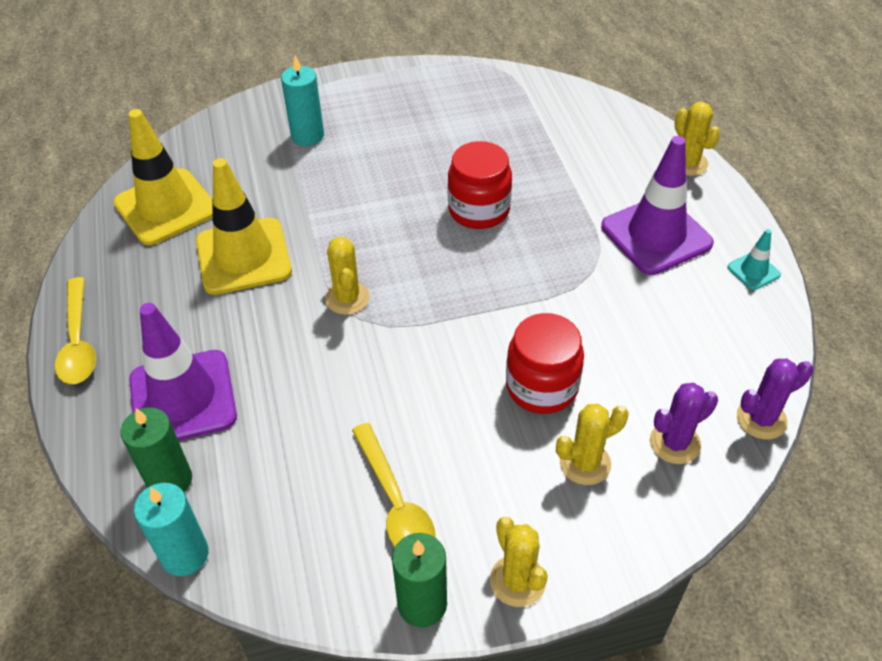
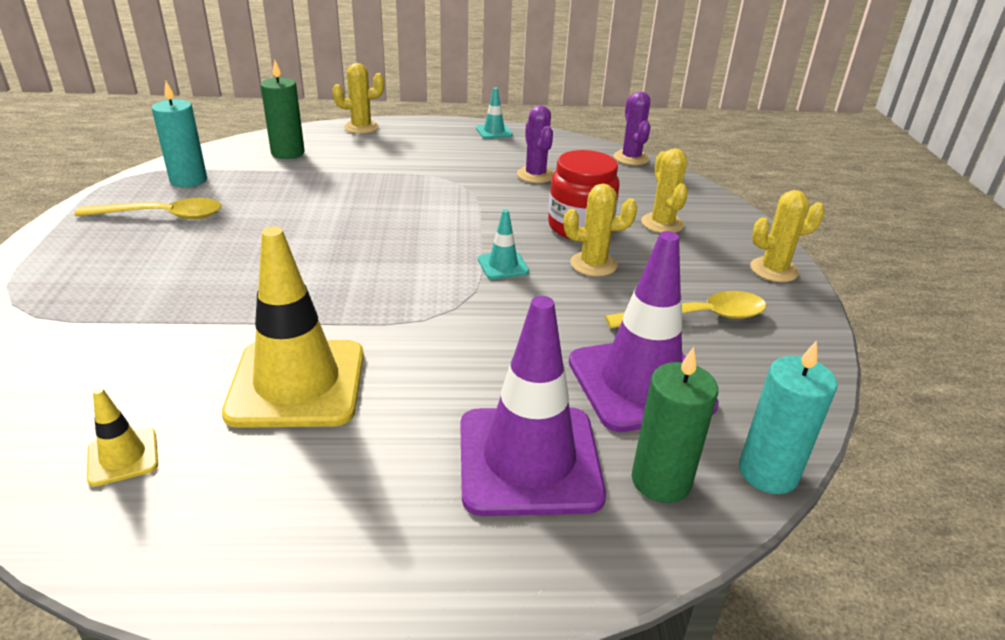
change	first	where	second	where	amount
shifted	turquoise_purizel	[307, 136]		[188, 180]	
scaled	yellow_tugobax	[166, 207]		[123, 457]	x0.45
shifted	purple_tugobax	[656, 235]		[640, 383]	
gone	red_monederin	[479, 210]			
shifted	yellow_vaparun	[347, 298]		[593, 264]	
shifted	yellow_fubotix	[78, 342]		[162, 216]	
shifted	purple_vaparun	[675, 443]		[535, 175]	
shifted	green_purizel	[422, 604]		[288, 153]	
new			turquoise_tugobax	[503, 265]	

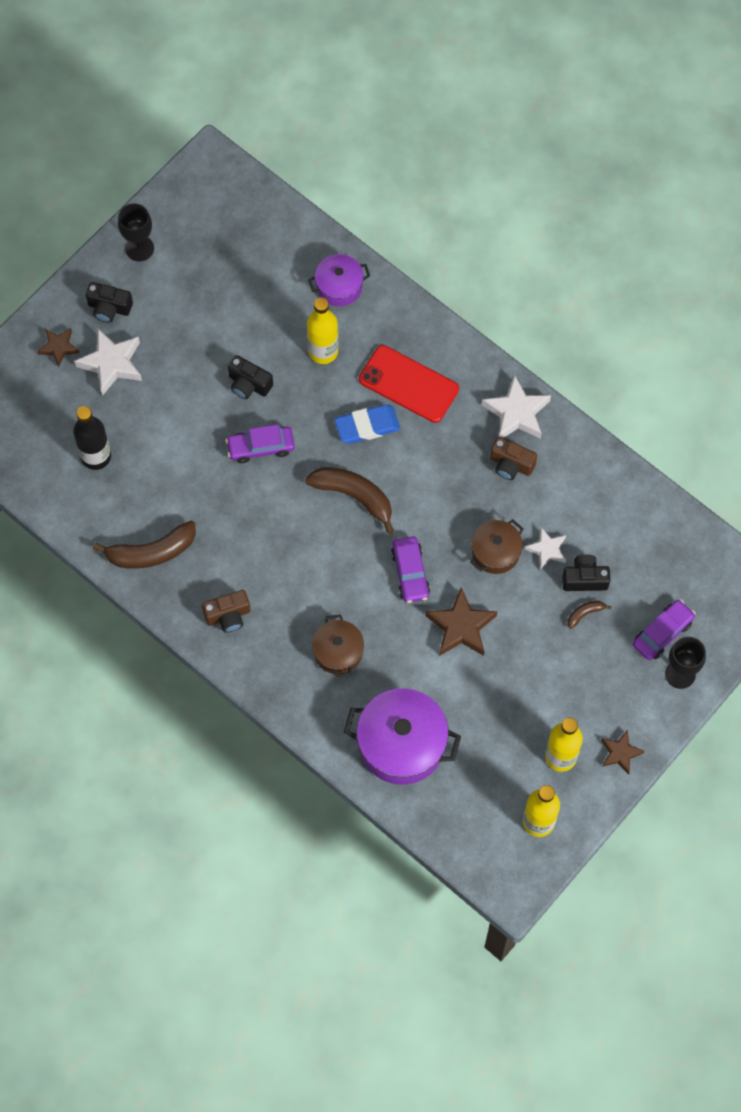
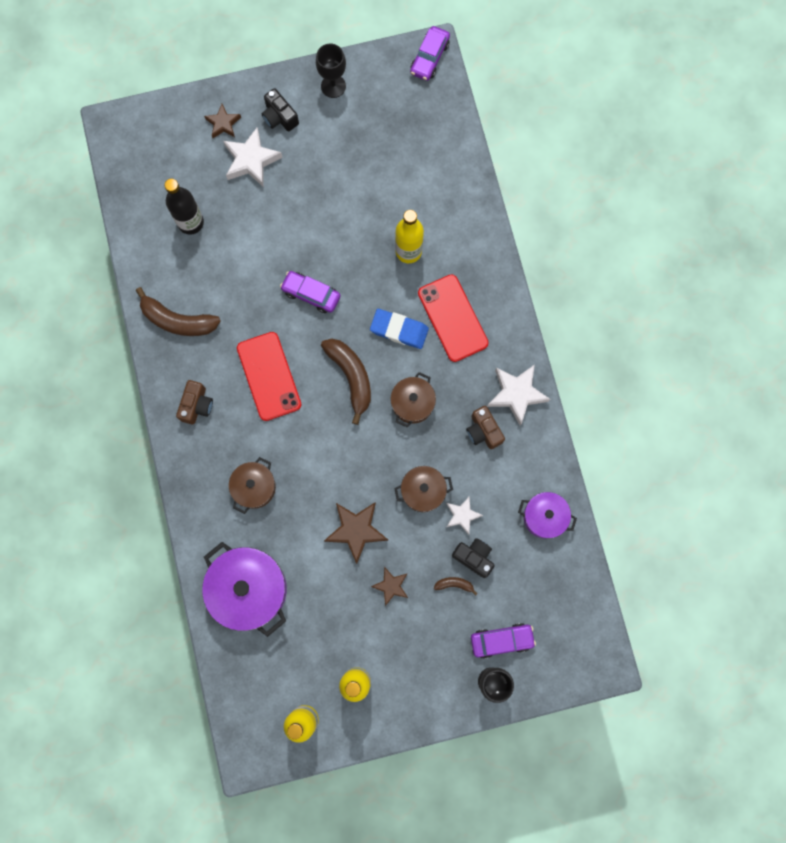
change	first	where	second	where	amount
shifted	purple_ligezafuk	[339, 286]		[544, 517]	
gone	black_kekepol	[249, 384]			
shifted	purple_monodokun	[410, 573]		[429, 58]	
rotated	brown_kekepol	[228, 616]		[197, 405]	90 degrees counterclockwise
shifted	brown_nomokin	[620, 753]		[391, 586]	
new			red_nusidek	[269, 376]	
new			brown_ligezafuk	[412, 403]	

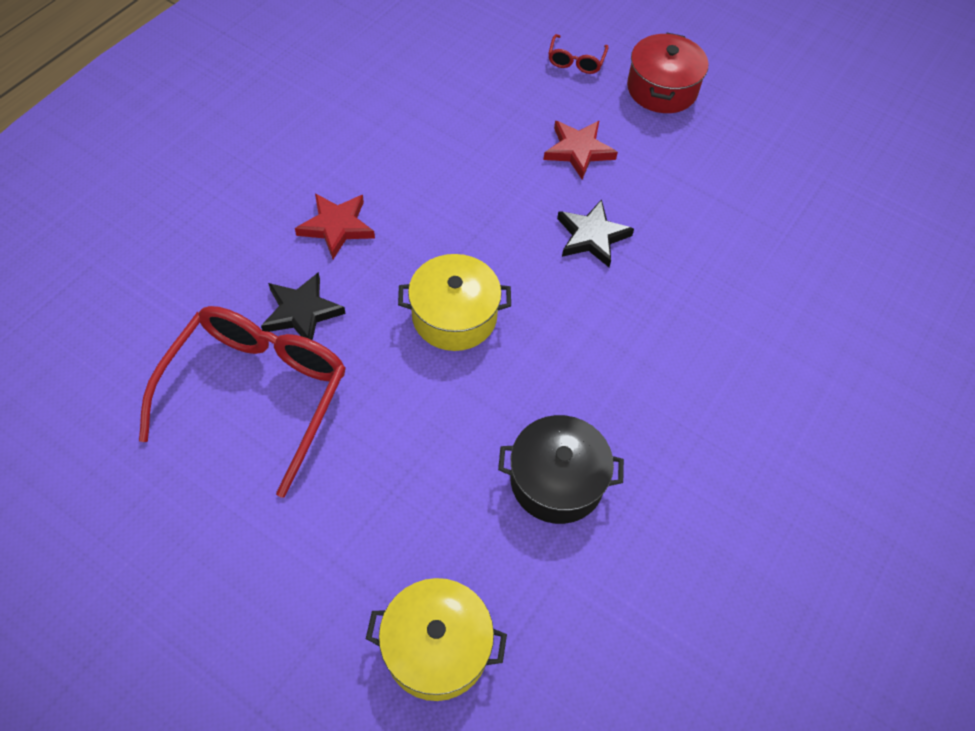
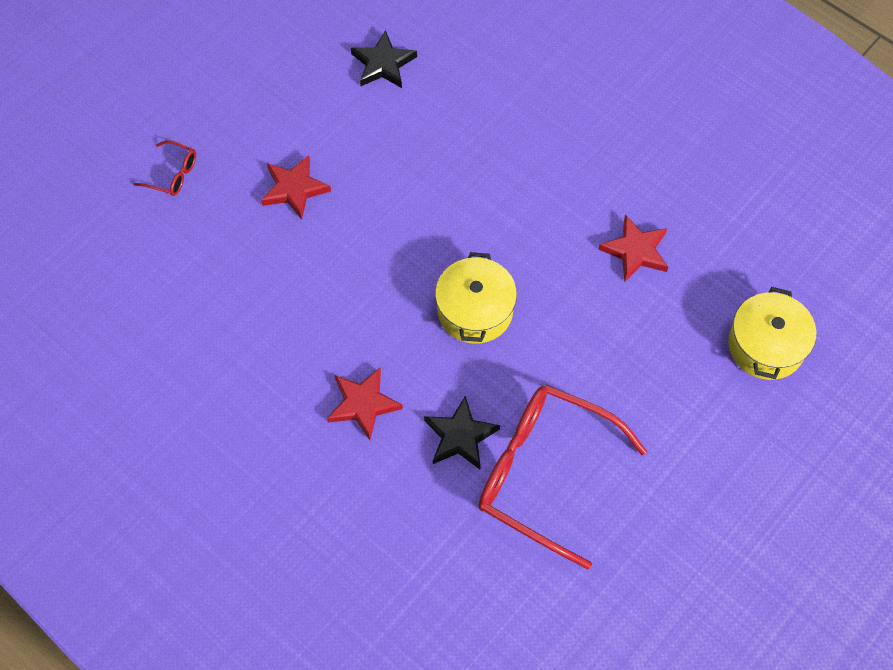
change	first	where	second	where	amount
gone	red_ligezafuk	[662, 89]			
shifted	black_nomokin	[592, 236]		[383, 64]	
swapped	black_ligezafuk	[557, 480]	red_nomokin	[635, 251]	

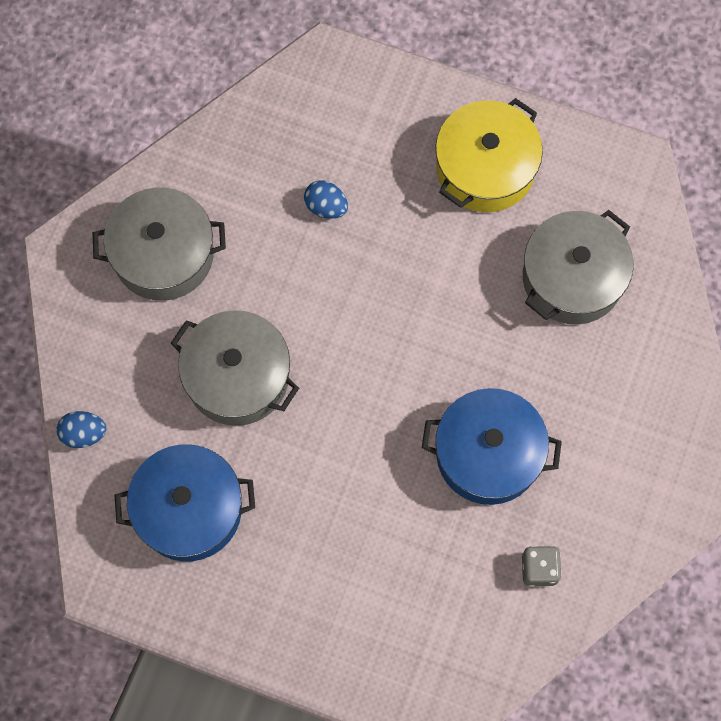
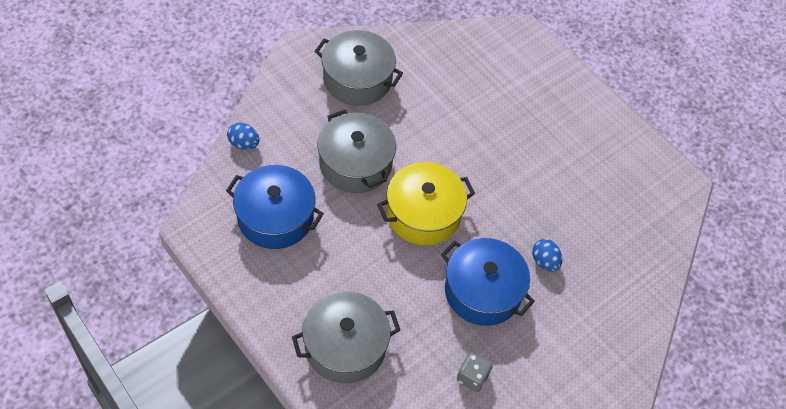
change	first	where	second	where	amount
shifted	yellow_ligezafuk	[485, 168]		[423, 214]	
shifted	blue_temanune	[326, 207]		[544, 261]	
shifted	grey_ligezafuk	[572, 278]		[345, 346]	

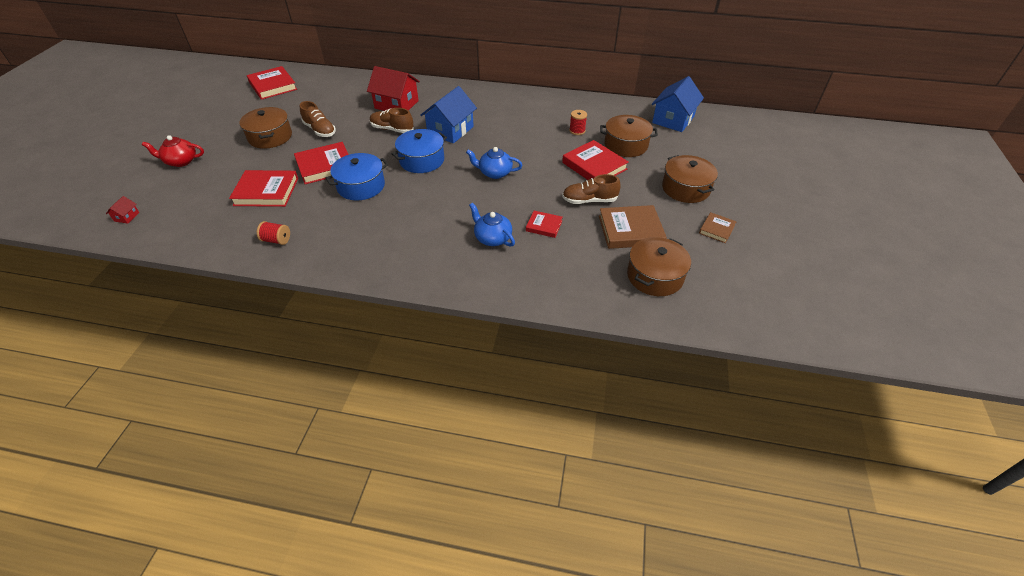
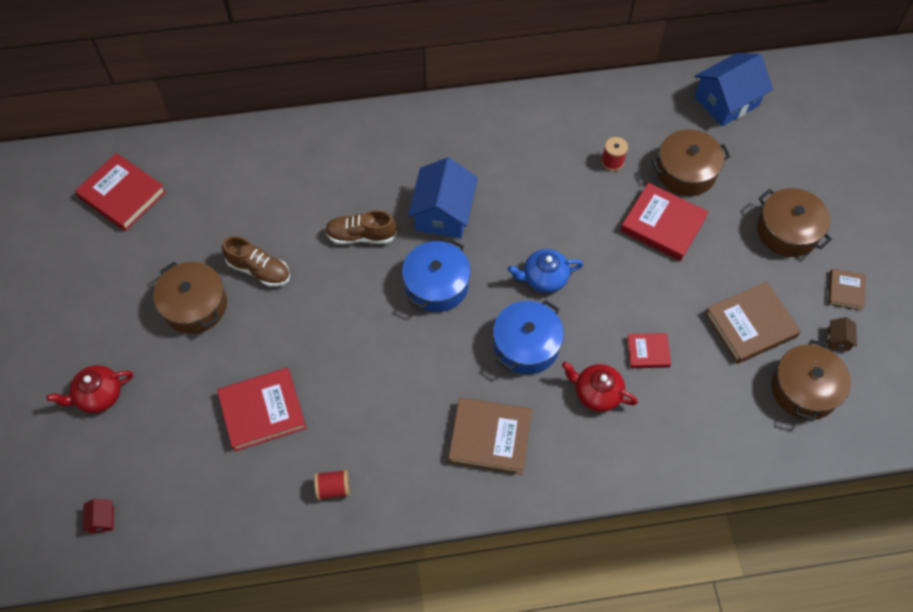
change	first	where	second	where	amount
gone	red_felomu	[396, 104]			
rotated	blue_felomu	[673, 120]		[726, 101]	45 degrees clockwise
gone	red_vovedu	[325, 166]			
shifted	blue_ligezafuk	[361, 186]		[526, 345]	
gone	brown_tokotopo	[589, 200]			
repainted	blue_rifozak	[492, 238]	red_rifozak	[596, 393]	
new			brown_felomu	[838, 339]	
new			brown_vovedu	[490, 438]	

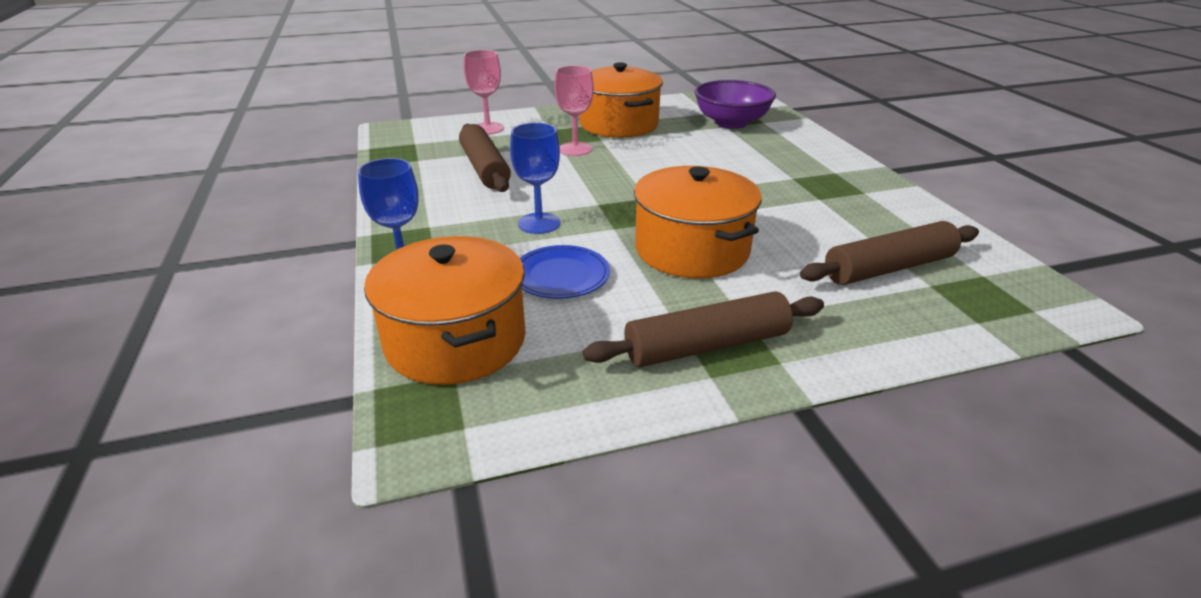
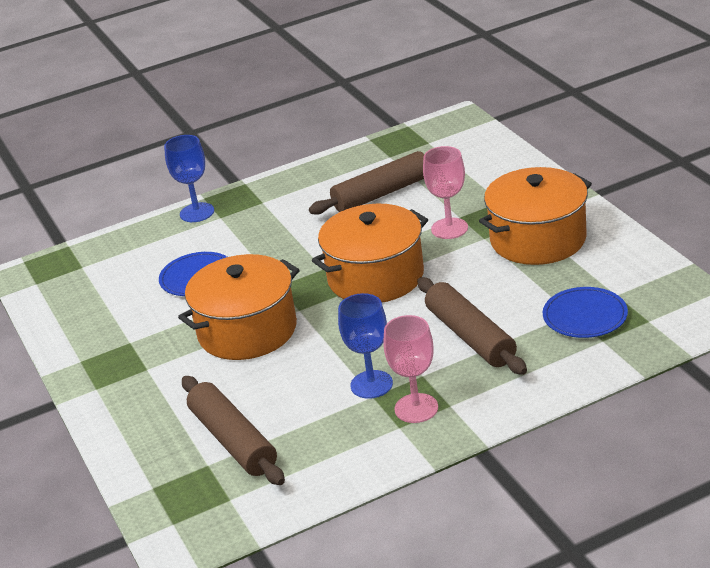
change	first	where	second	where	amount
shifted	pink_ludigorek	[488, 128]		[416, 408]	
swapped	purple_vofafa	[731, 123]	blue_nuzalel	[585, 316]	
shifted	blue_ludigorek	[539, 223]		[371, 384]	
shifted	orange_ligezafuk	[455, 340]		[375, 277]	
shifted	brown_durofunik	[707, 346]		[470, 336]	

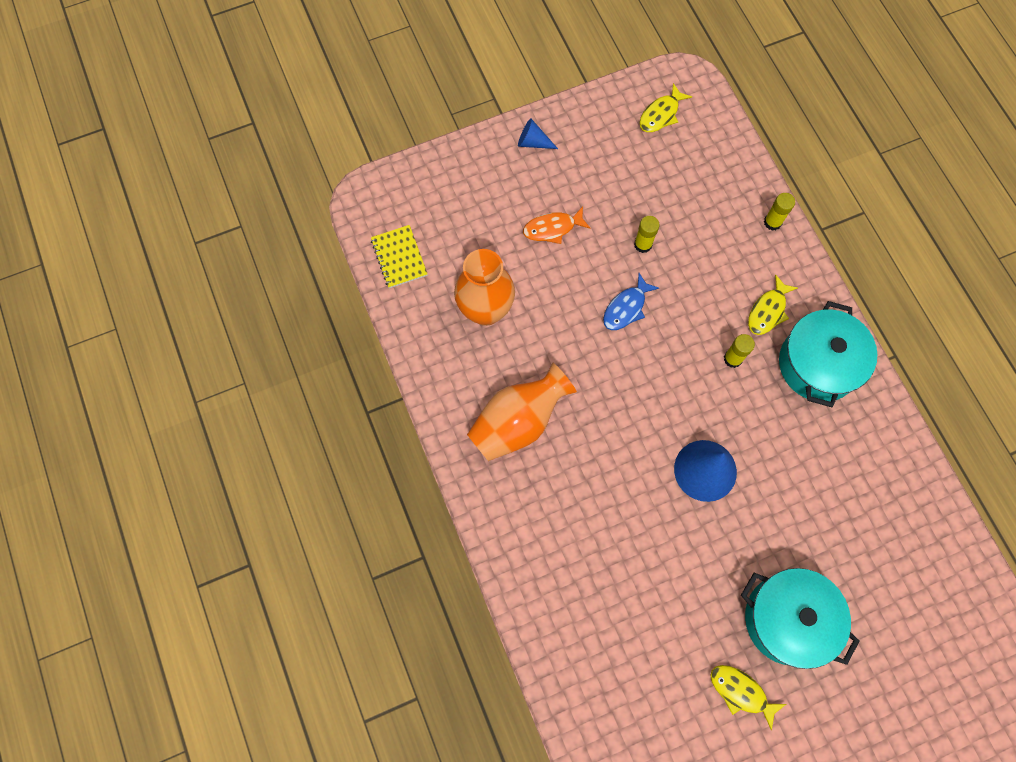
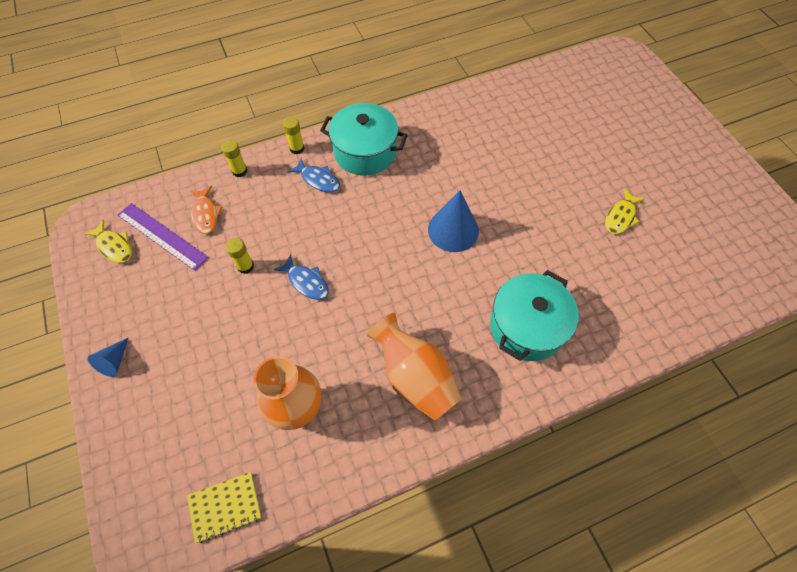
change	first	where	second	where	amount
shifted	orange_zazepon	[552, 228]		[205, 214]	
repainted	yellow_zazepon	[768, 311]	blue_zazepon	[318, 180]	
shifted	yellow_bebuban	[733, 359]		[297, 148]	
shifted	turquoise_ligezafuk	[787, 619]		[527, 326]	
new			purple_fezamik	[162, 236]	

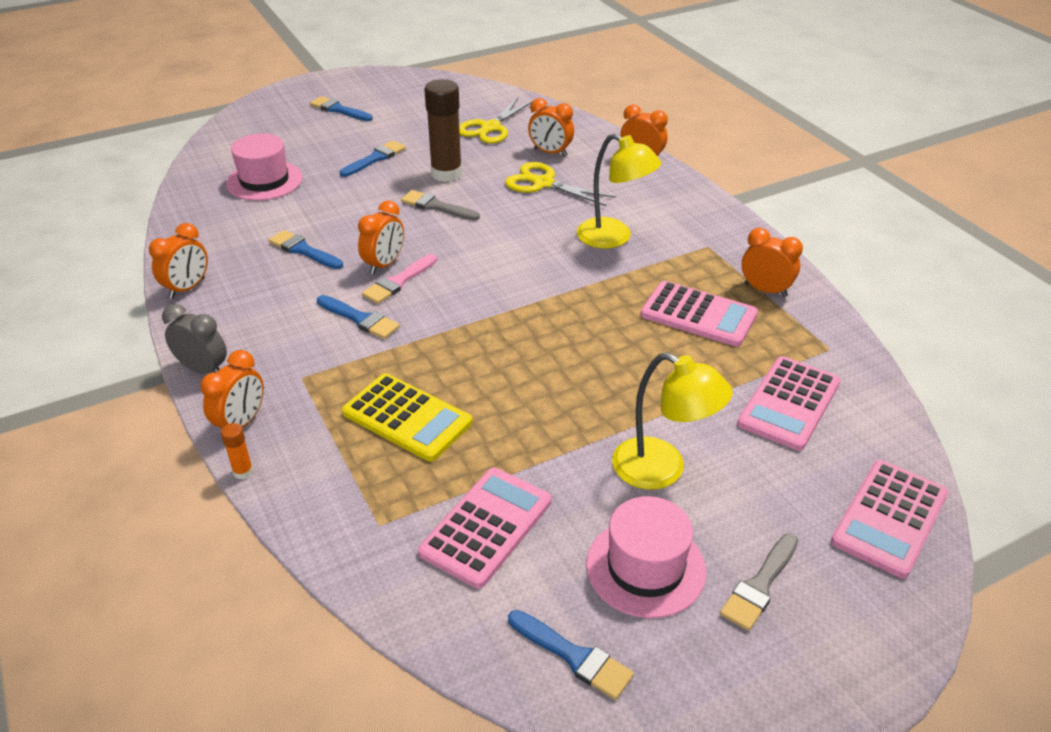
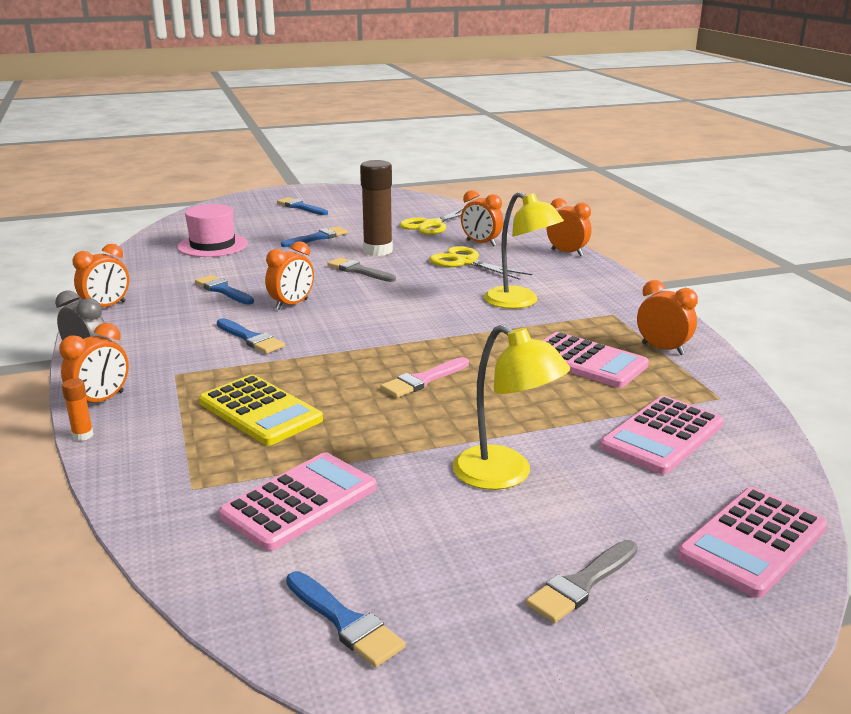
change	first	where	second	where	amount
shifted	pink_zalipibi	[398, 282]		[423, 380]	
gone	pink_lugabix	[645, 567]			

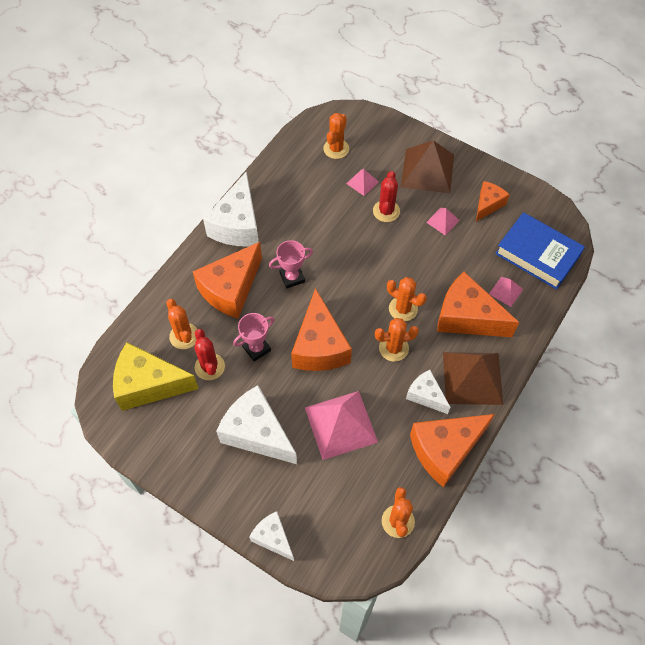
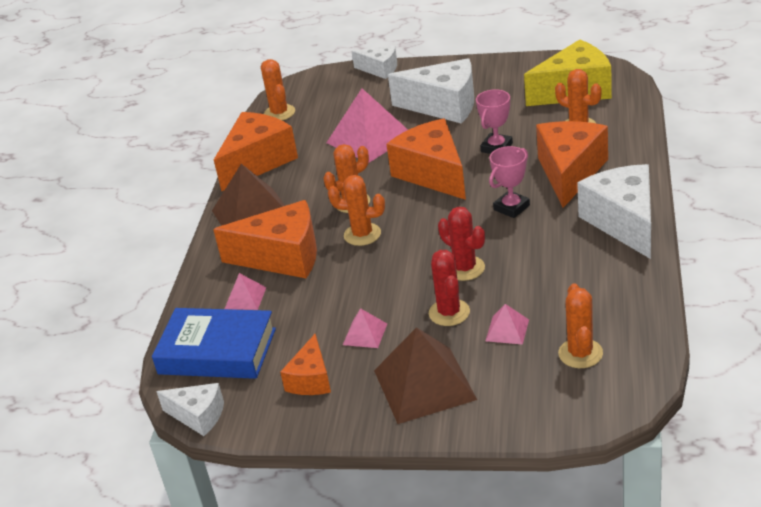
change	first	where	second	where	amount
shifted	red_vaparun	[209, 367]		[465, 268]	
shifted	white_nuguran	[426, 395]		[198, 416]	

